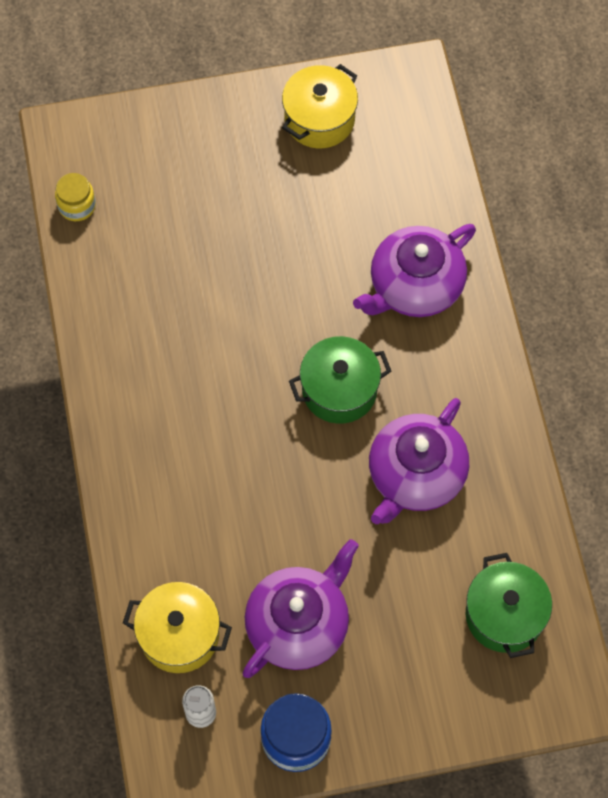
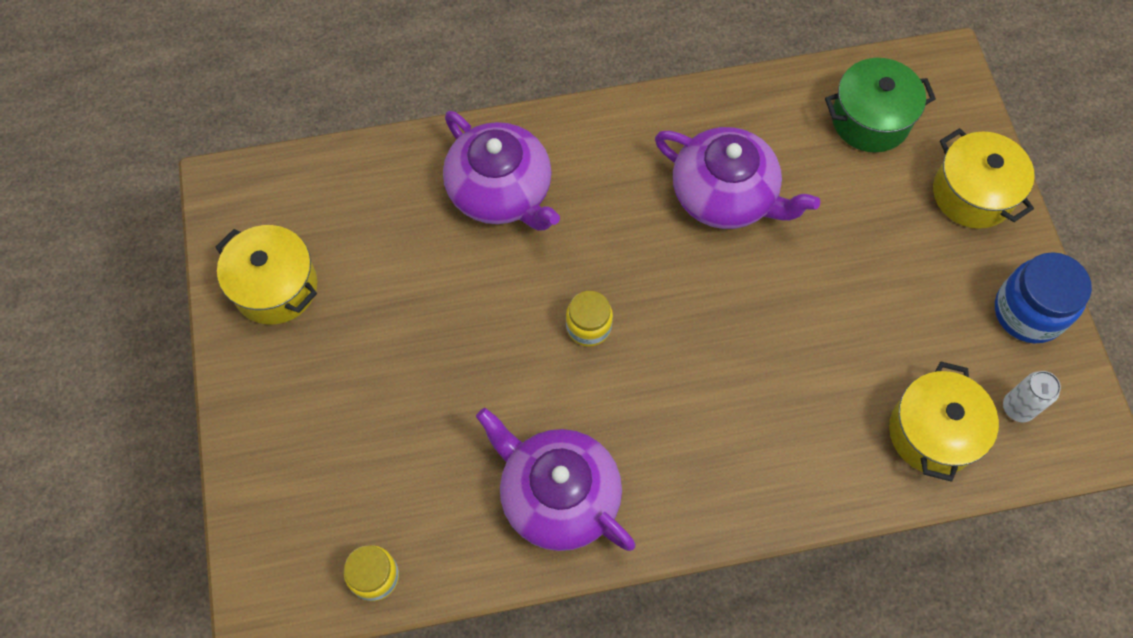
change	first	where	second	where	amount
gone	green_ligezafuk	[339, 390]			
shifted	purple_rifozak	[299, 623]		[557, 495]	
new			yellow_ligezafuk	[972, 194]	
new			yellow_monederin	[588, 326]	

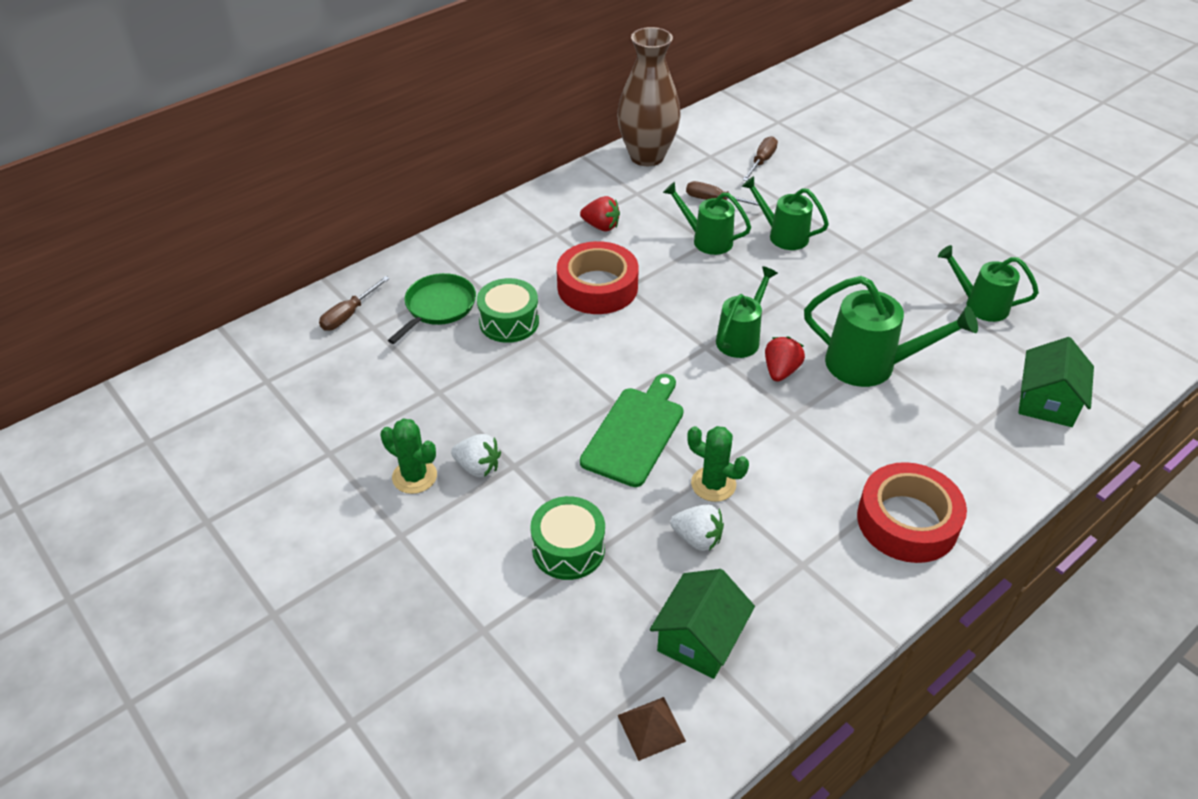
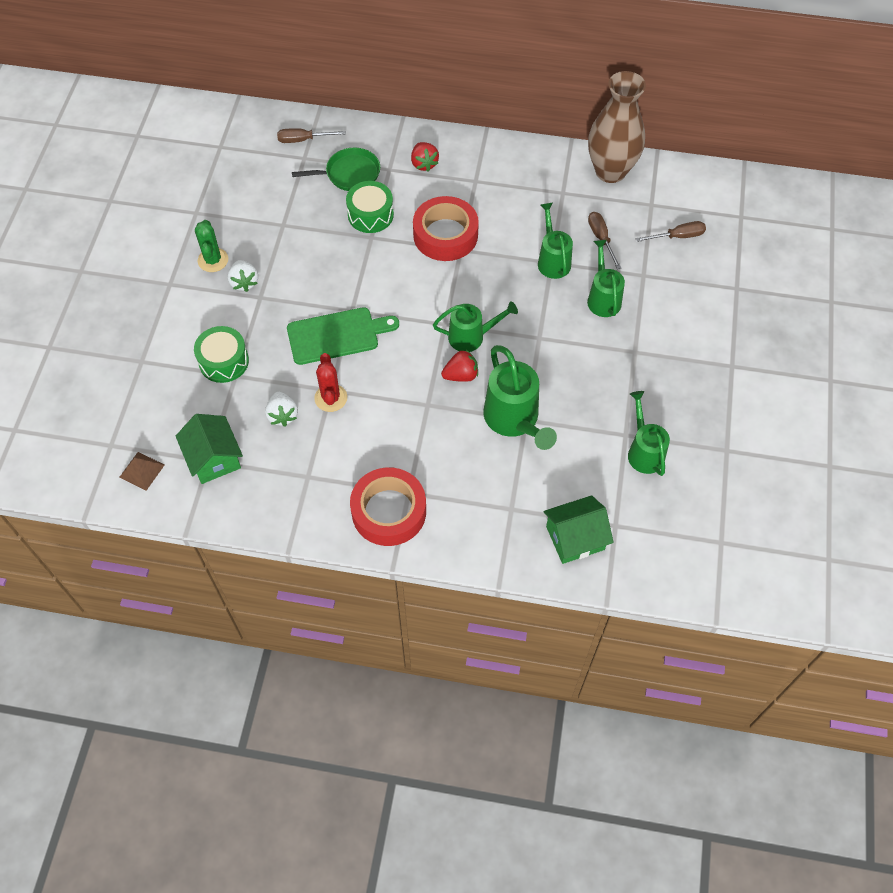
change	first	where	second	where	amount
shifted	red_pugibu	[601, 226]		[424, 164]	
repainted	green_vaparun	[713, 484]	red_vaparun	[331, 398]	
rotated	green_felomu	[699, 639]		[214, 458]	75 degrees clockwise

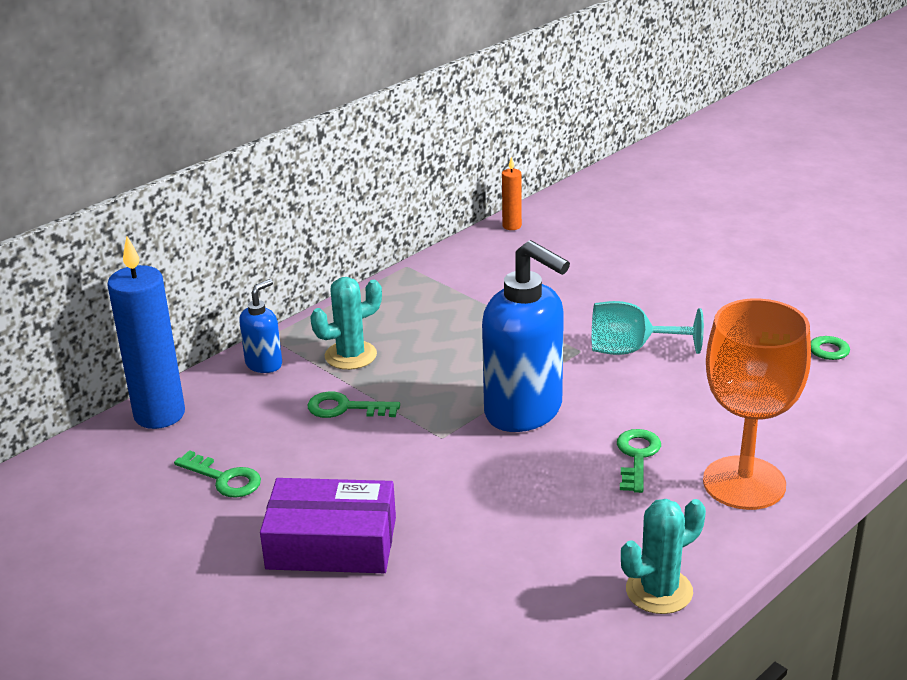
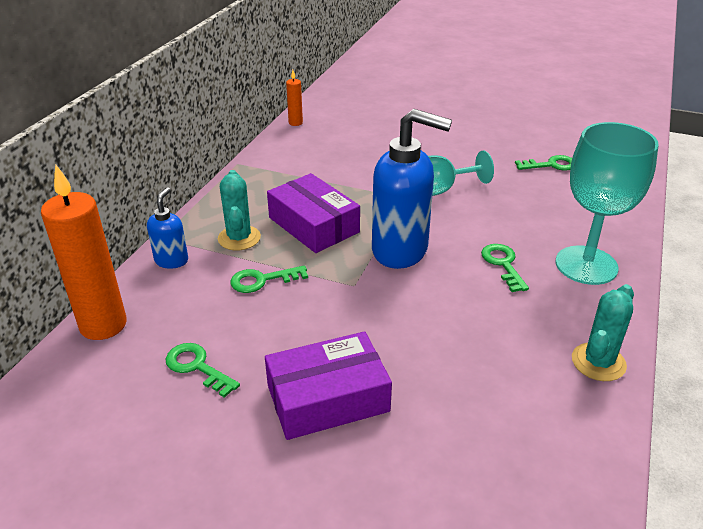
change	first	where	second	where	amount
repainted	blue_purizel	[159, 414]	orange_purizel	[103, 325]	
rotated	turquoise_vaparun	[350, 355]		[239, 238]	45 degrees counterclockwise
repainted	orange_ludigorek	[744, 483]	turquoise_ludigorek	[586, 265]	
rotated	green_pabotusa	[224, 479]		[197, 367]	150 degrees counterclockwise
new			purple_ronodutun	[313, 225]	

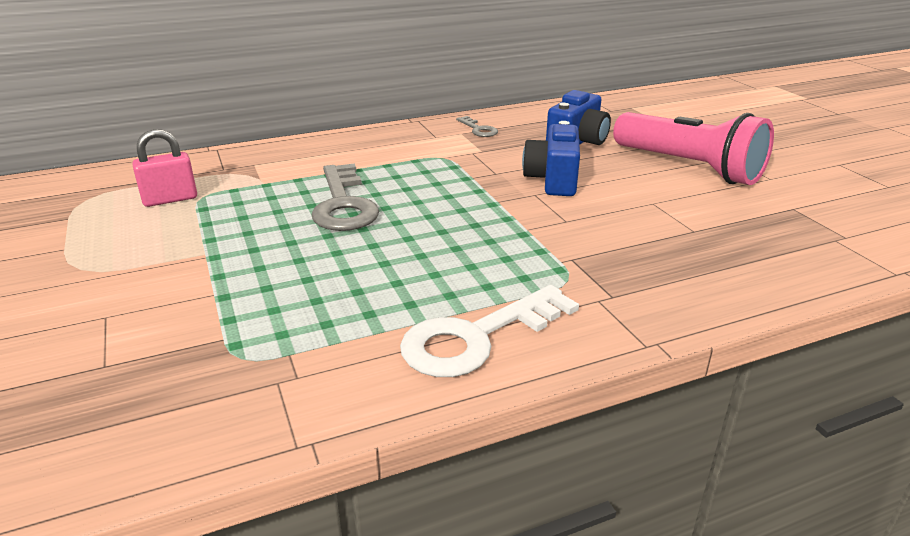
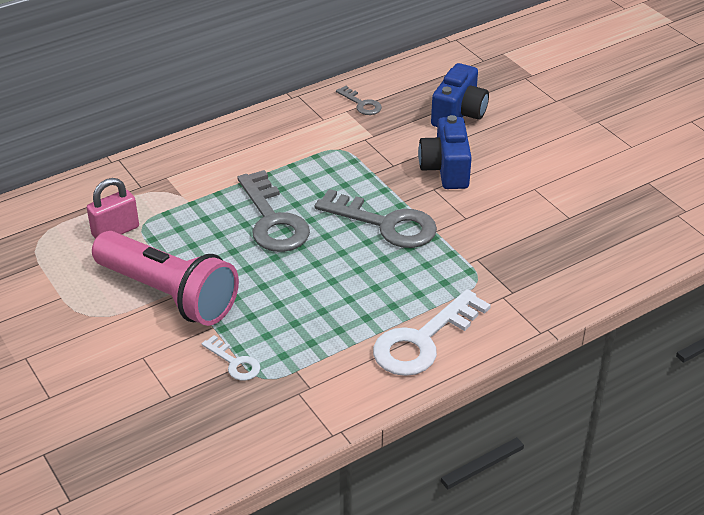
change	first	where	second	where	amount
shifted	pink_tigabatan	[688, 167]		[168, 294]	
new			grey_pabotusa	[385, 224]	
new			white_pabotusa	[235, 362]	

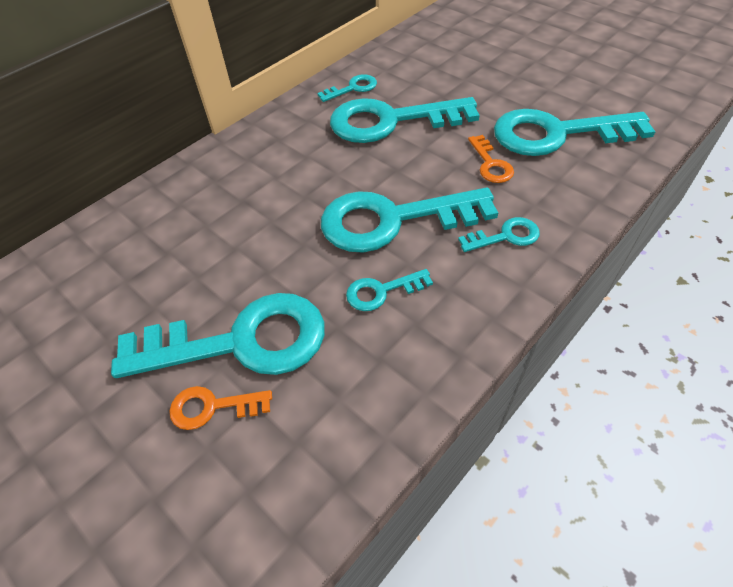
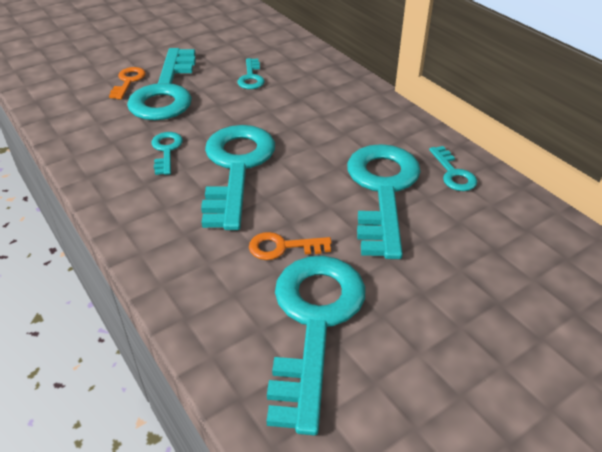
change	first	where	second	where	amount
shifted	turquoise_pabotusa	[505, 236]		[251, 77]	

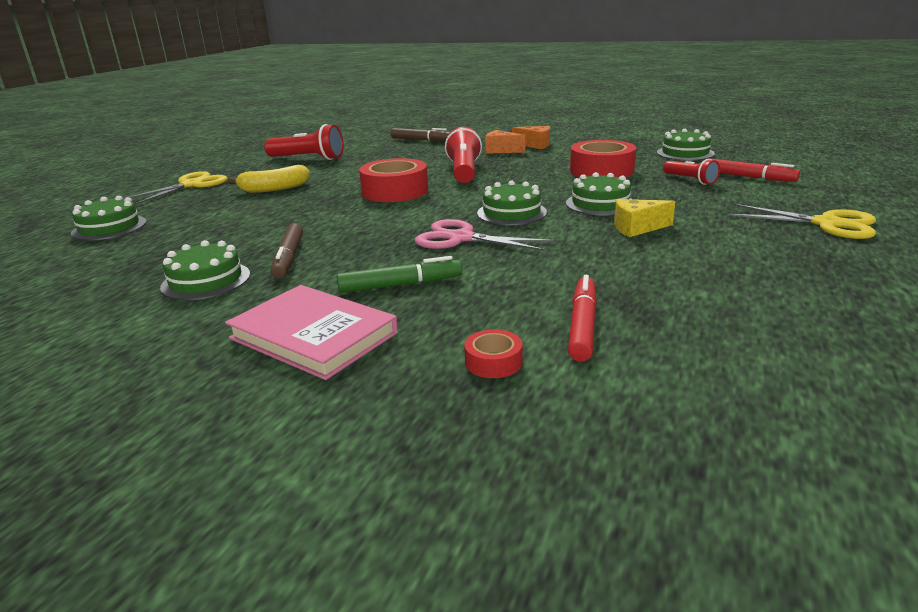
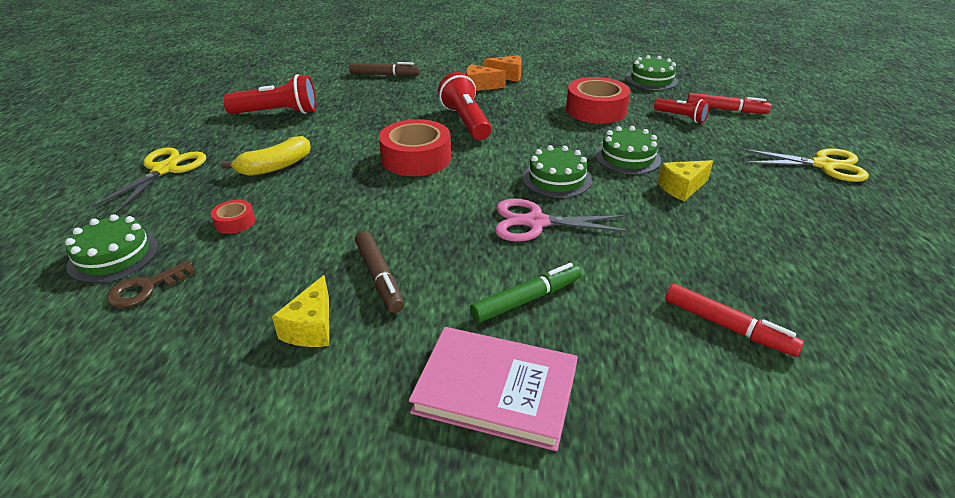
change	first	where	second	where	amount
swapped	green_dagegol	[206, 280]	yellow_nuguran	[311, 327]	
rotated	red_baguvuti	[582, 326]		[727, 326]	135 degrees clockwise
shifted	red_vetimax	[493, 362]		[235, 222]	
new			brown_pabotusa	[146, 288]	

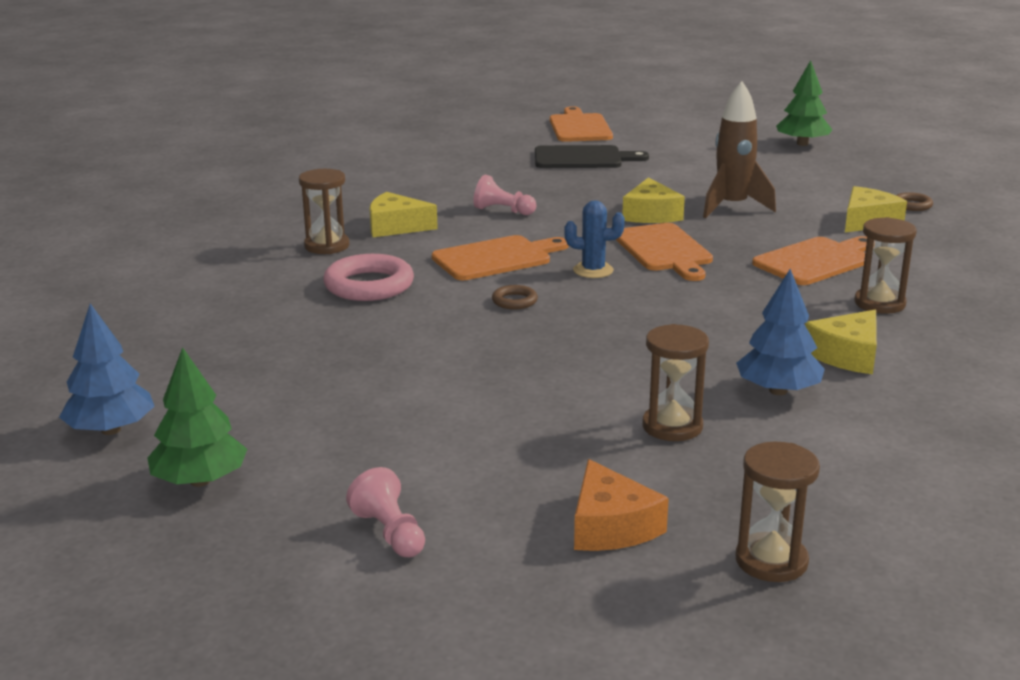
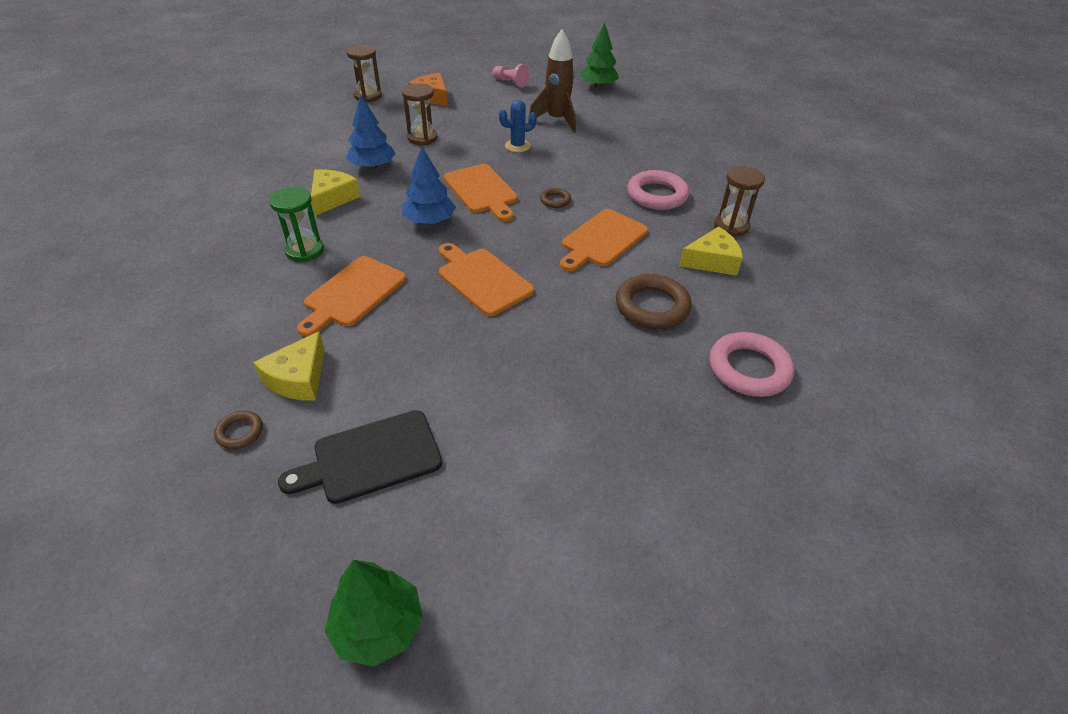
change	first	where	second	where	amount
shifted	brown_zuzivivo	[732, 207]		[557, 120]	
shifted	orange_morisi	[579, 127]		[482, 191]	
shifted	black_morisi	[582, 158]		[371, 458]	
swapped	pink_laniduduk	[503, 211]	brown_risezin	[652, 306]	
gone	yellow_nuguran	[651, 214]			
shifted	blue_vaparun	[593, 270]		[517, 146]	
repainted	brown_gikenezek	[879, 303]	green_gikenezek	[305, 250]	
shifted	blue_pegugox	[111, 430]		[429, 221]	
new			pink_risezin	[749, 369]	

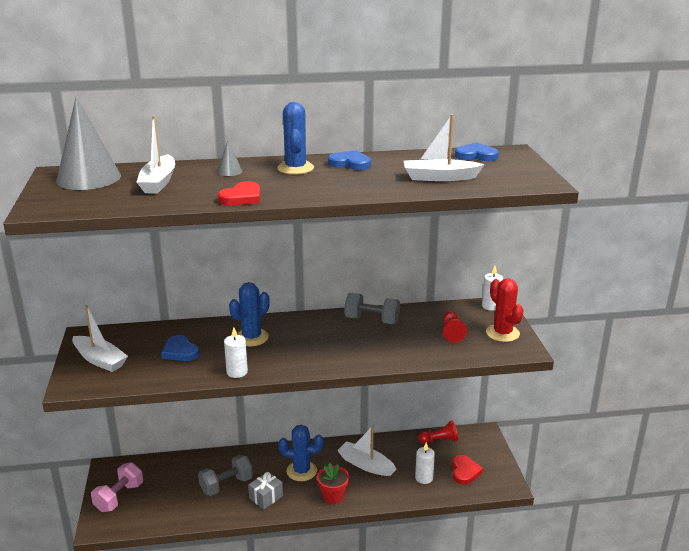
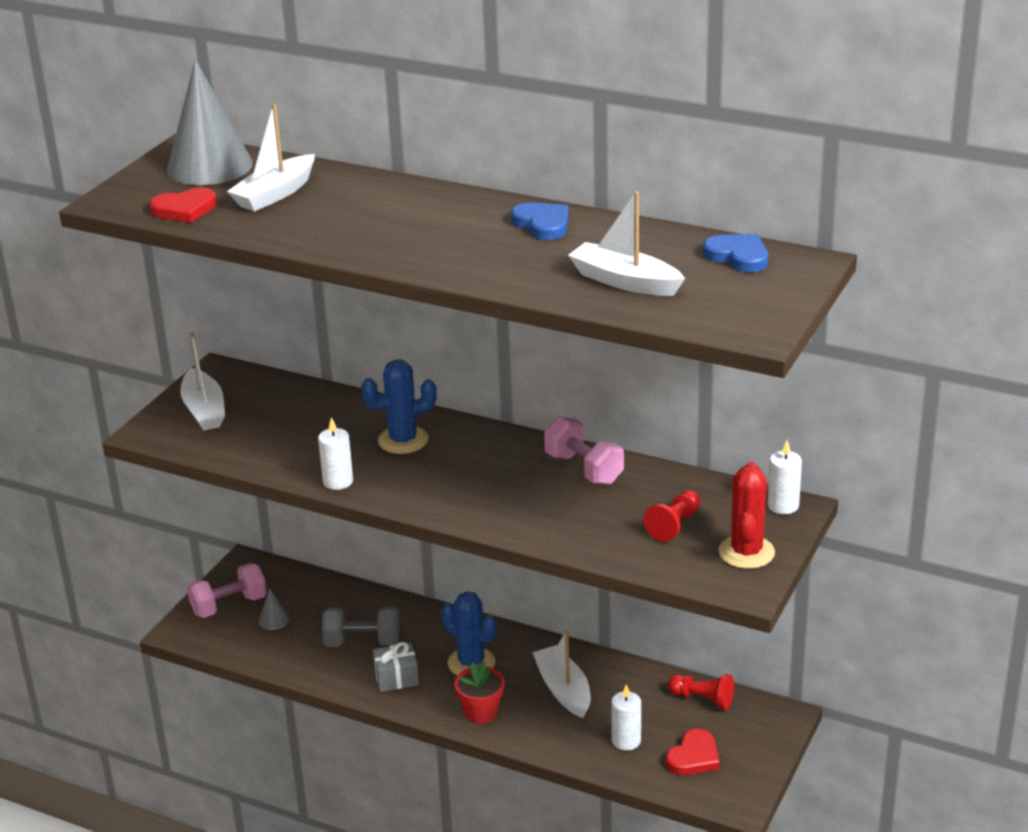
change	first	where	second	where	amount
gone	blue_vaparun	[295, 168]			
shifted	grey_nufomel	[229, 171]		[273, 620]	
shifted	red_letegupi	[242, 197]		[184, 209]	
repainted	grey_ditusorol	[372, 320]	pink_ditusorol	[584, 469]	
gone	blue_letegupi	[180, 351]			

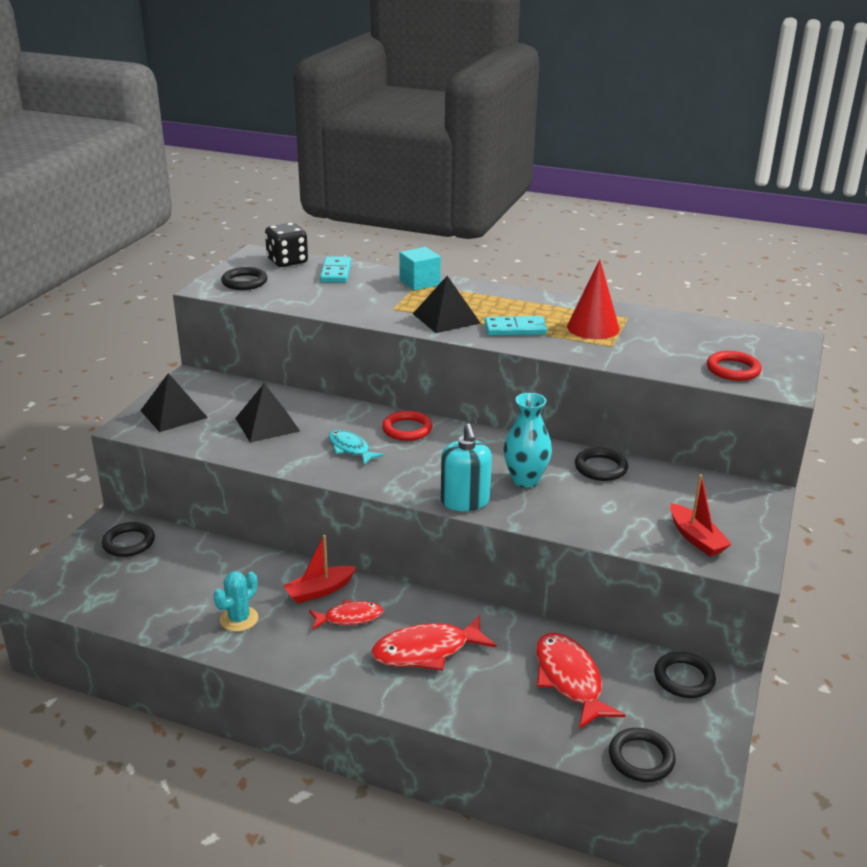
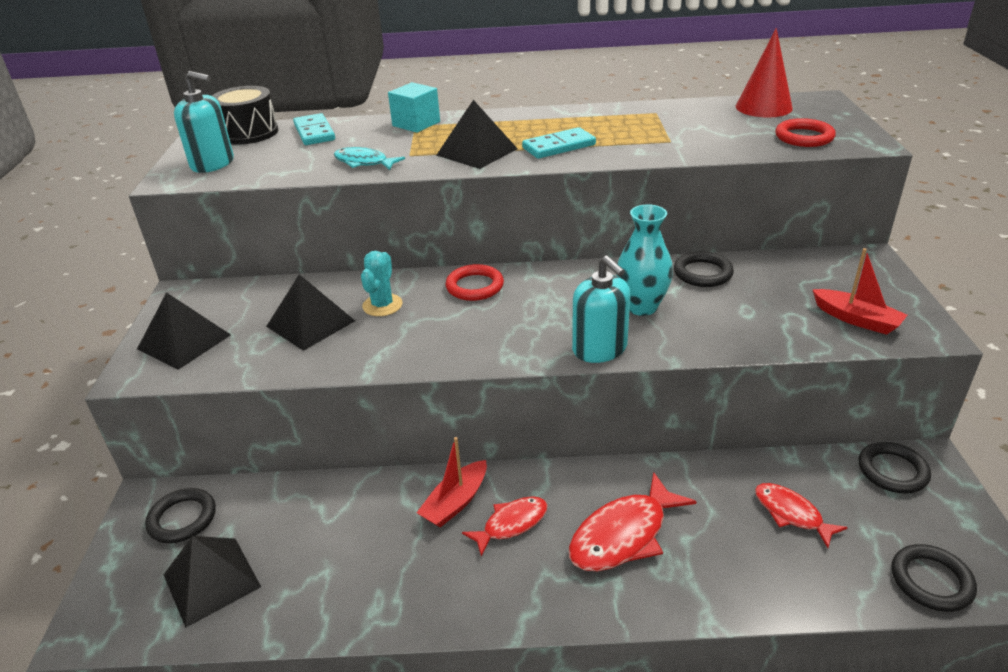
change	first	where	second	where	amount
swapped	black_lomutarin	[287, 261]	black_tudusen	[249, 133]	
shifted	red_nufomel	[593, 327]		[763, 107]	
swapped	black_risezin	[244, 282]	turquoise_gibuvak	[213, 164]	
shifted	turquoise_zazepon	[350, 449]		[364, 162]	
shifted	turquoise_vaparun	[239, 619]		[382, 305]	
scaled	red_zazepon	[569, 679]		[791, 514]	x0.62
new			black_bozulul	[211, 580]	

